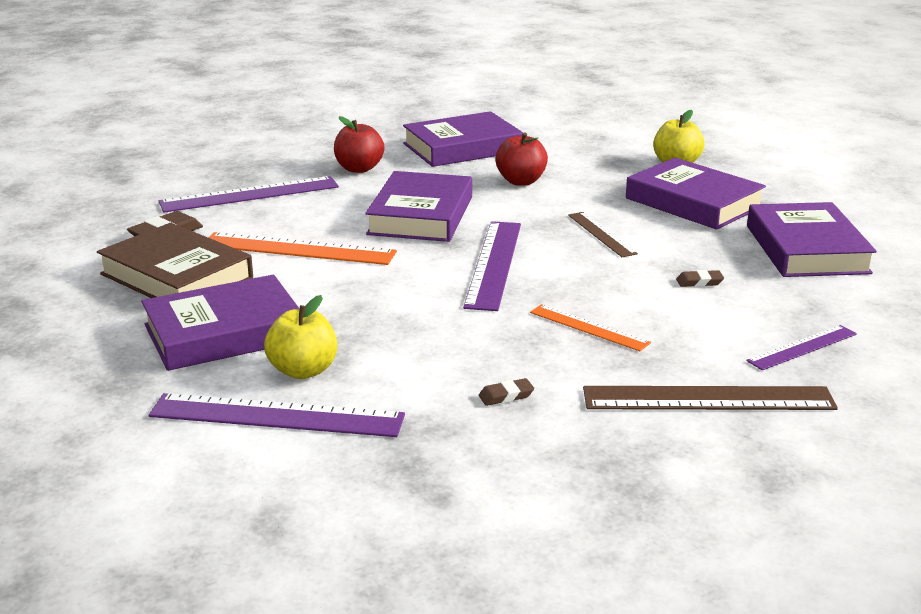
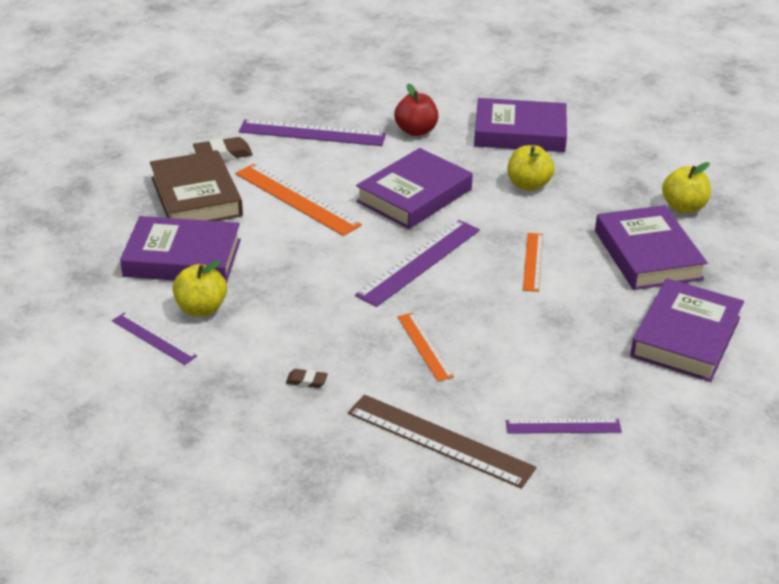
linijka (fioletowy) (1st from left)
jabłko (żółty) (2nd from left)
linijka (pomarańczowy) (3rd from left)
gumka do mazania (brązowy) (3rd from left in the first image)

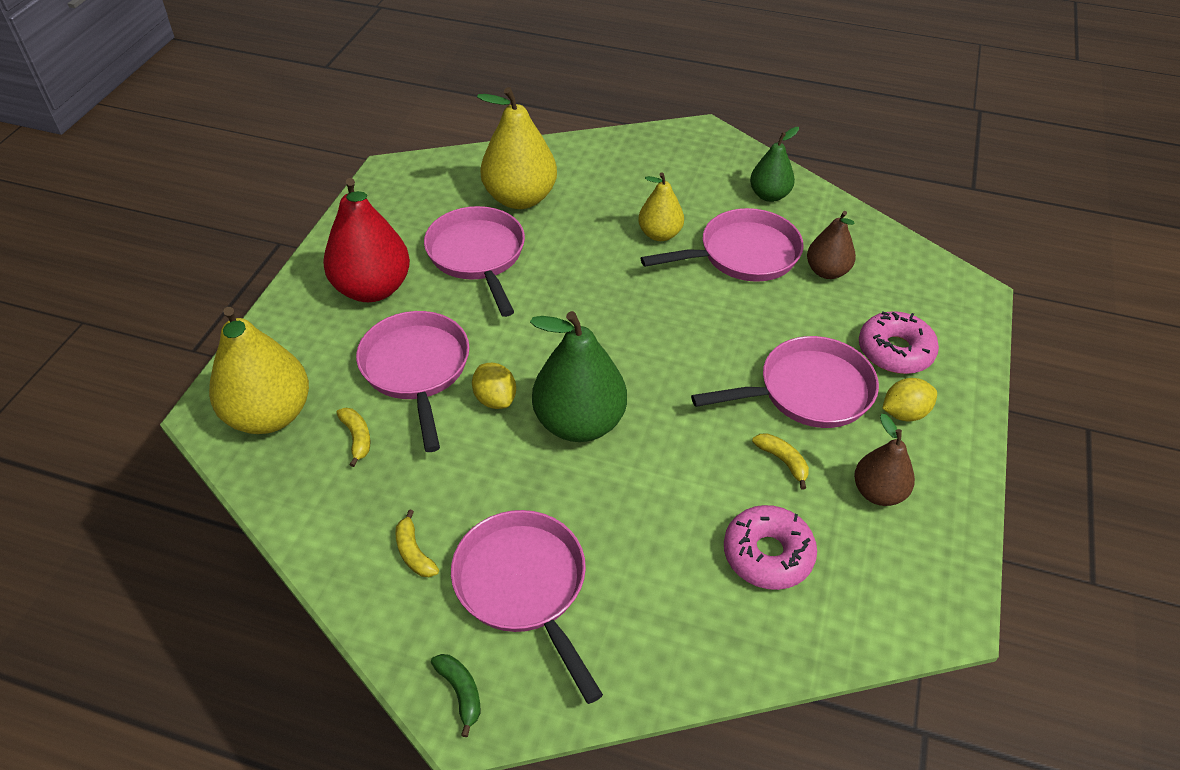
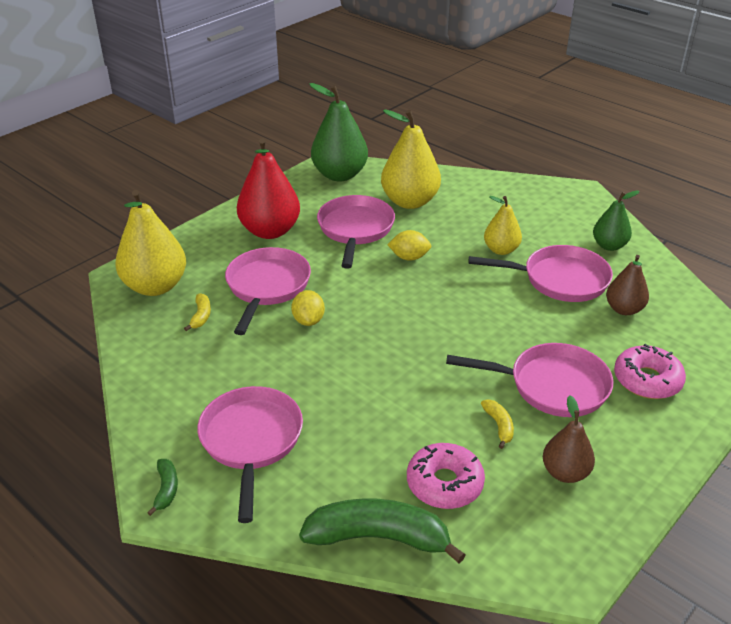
banan (żółty) (2nd from left in the first image)
gruszka (zielony) (1st from left)
cytryna (żółty) (2nd from left)
banan (zielony) (2nd from left)

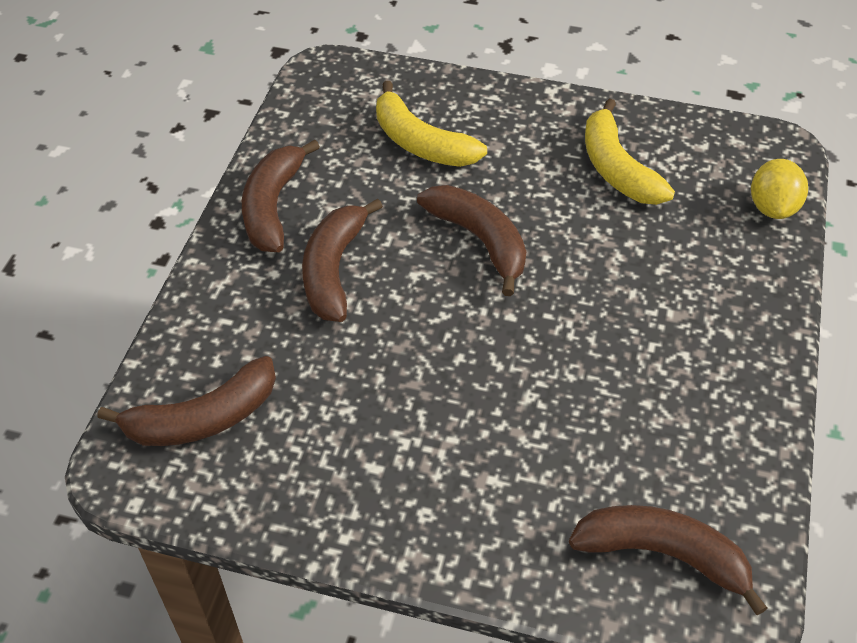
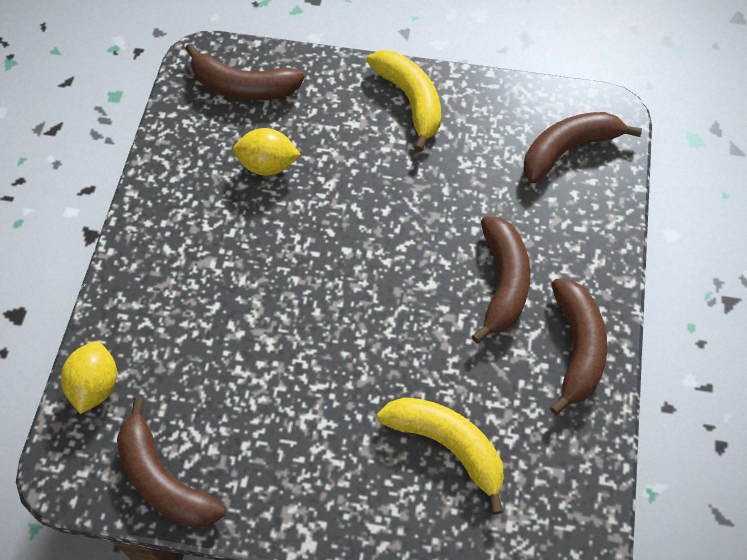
banan (brązowy) (1st from left)
banan (żółty) (1st from left)
cytryna (żółty) (2nd from left)

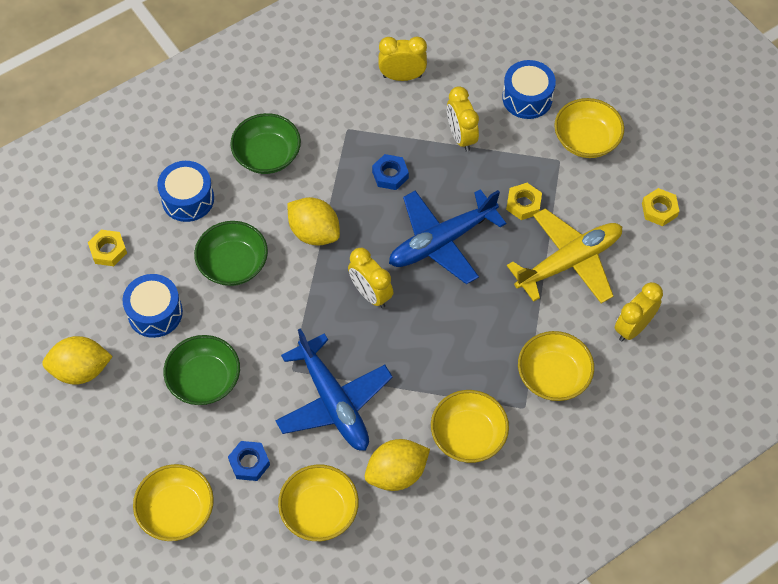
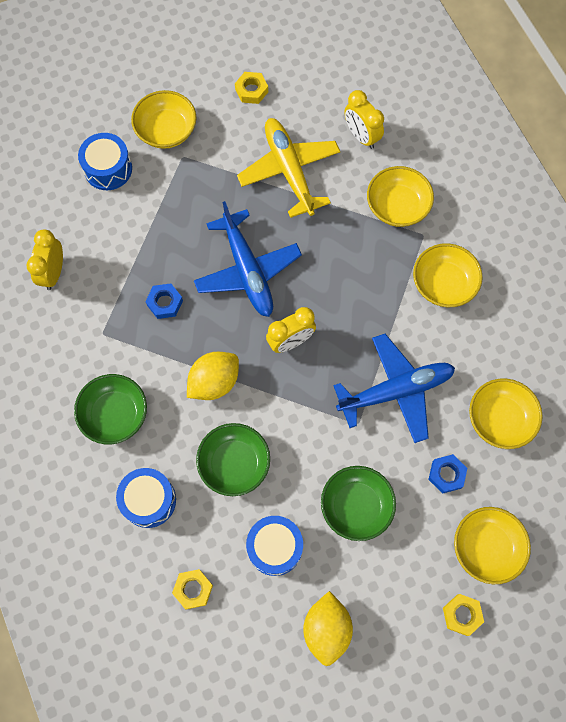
cytryna (żółty) (3rd from left in the first image)
budzik (żółty) (3rd from left in the first image)
nakrętka (żółty) (3rd from left)

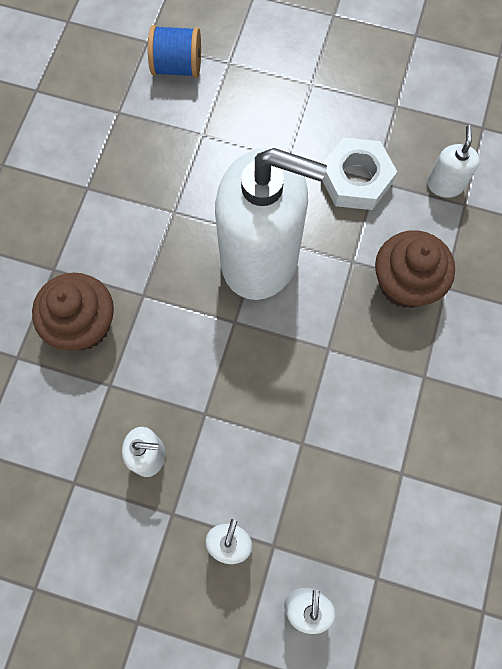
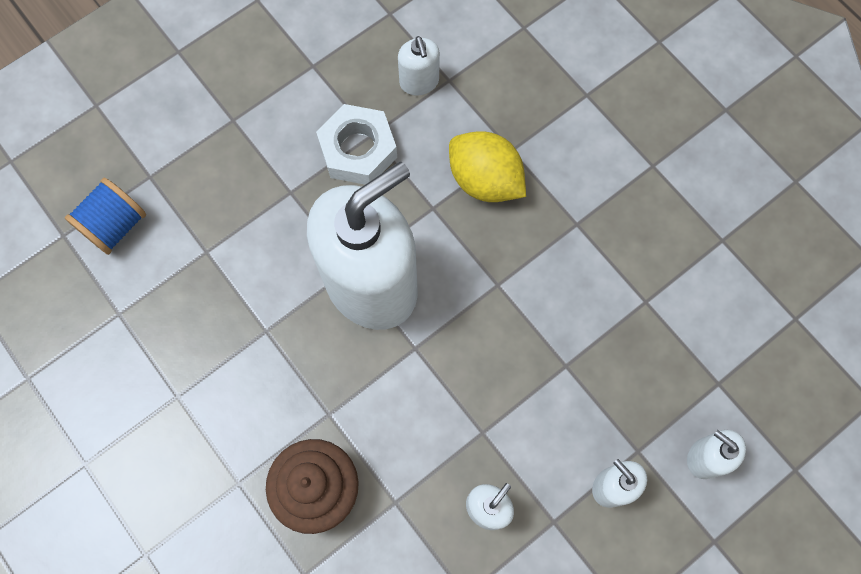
cytryna (żółty)
dozownik mydła (biały) (2nd from left)

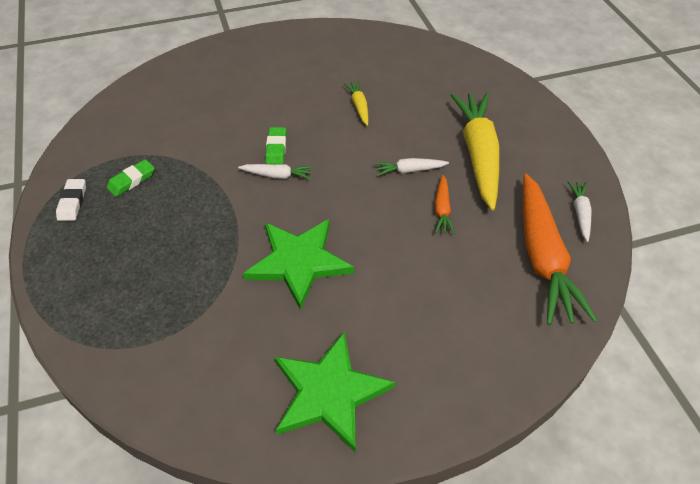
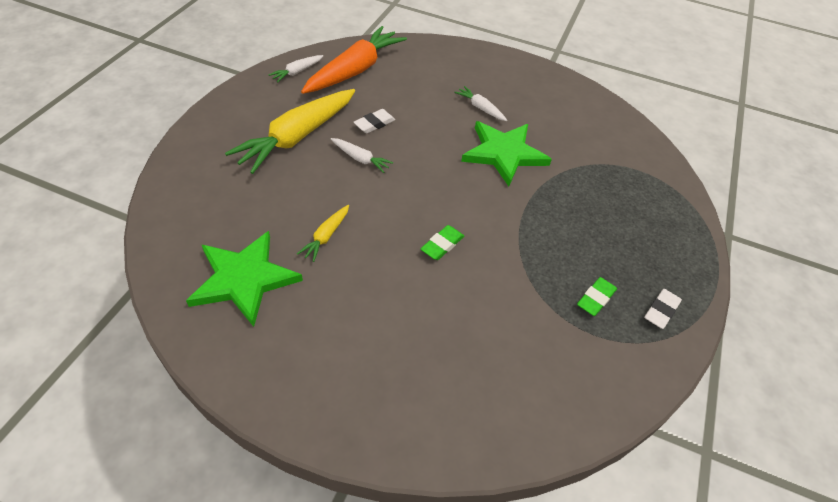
gumka do mazania (zielony) (2nd from left)
marchewka (biały) (3rd from left)
gwiazda (zielony) (1st from left)
gumka do mazania (biały) (1st from left)

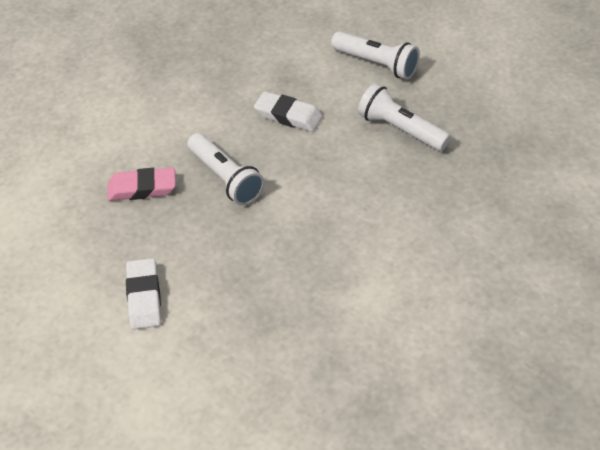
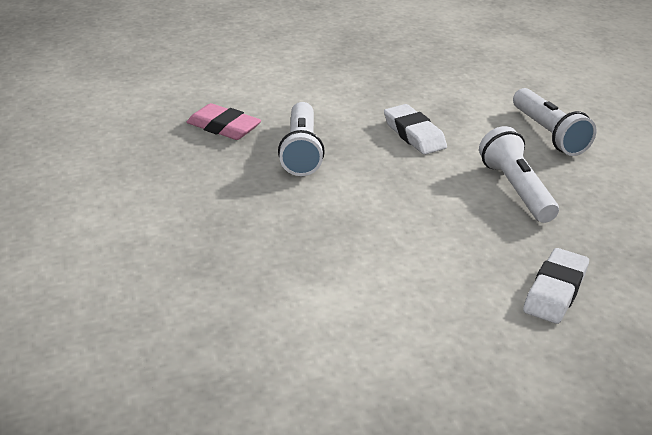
gumka do mazania (biały) (2nd from left)

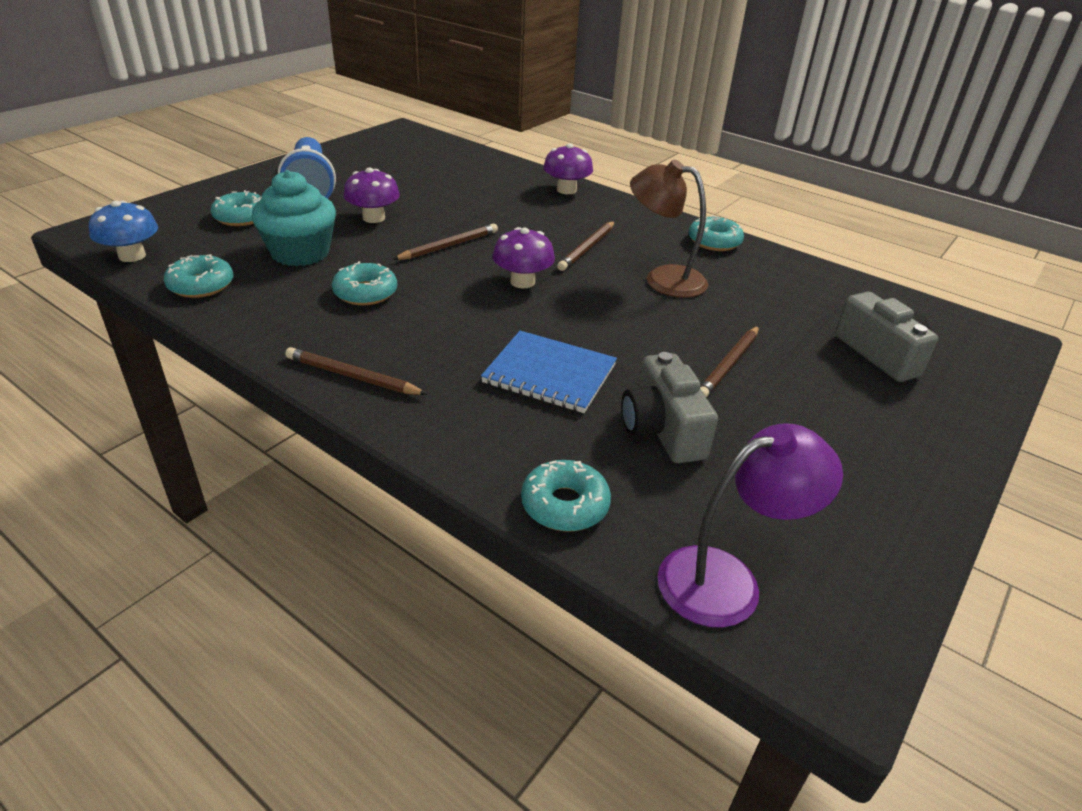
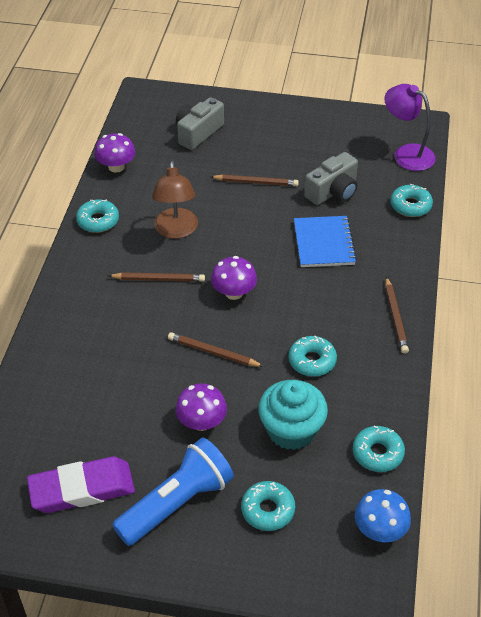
grzyb (fioletowy) (1st from left)
gumka do mazania (fioletowy)

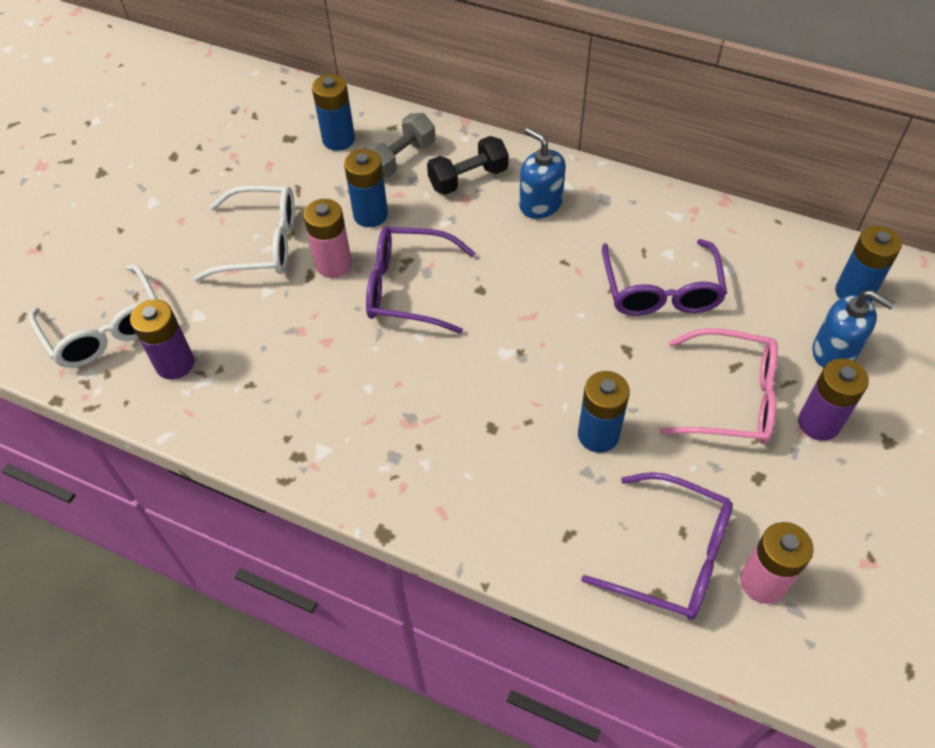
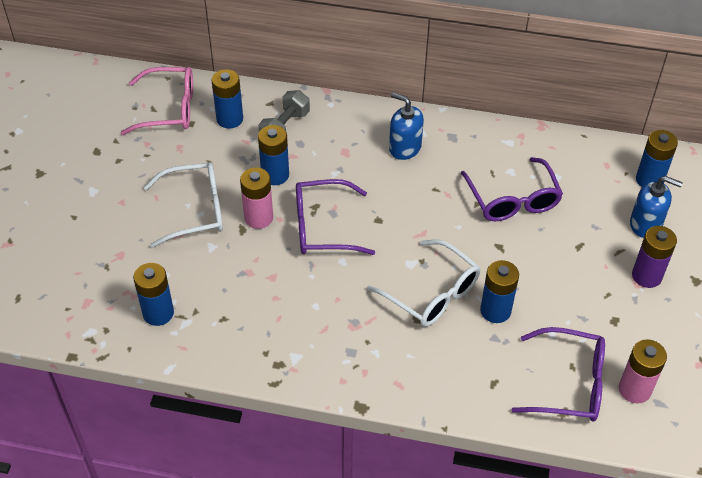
okulary (biały) (2nd from left)
bateria (niebieski) (1st from left)
hantel (czarny)
okulary (różowy)

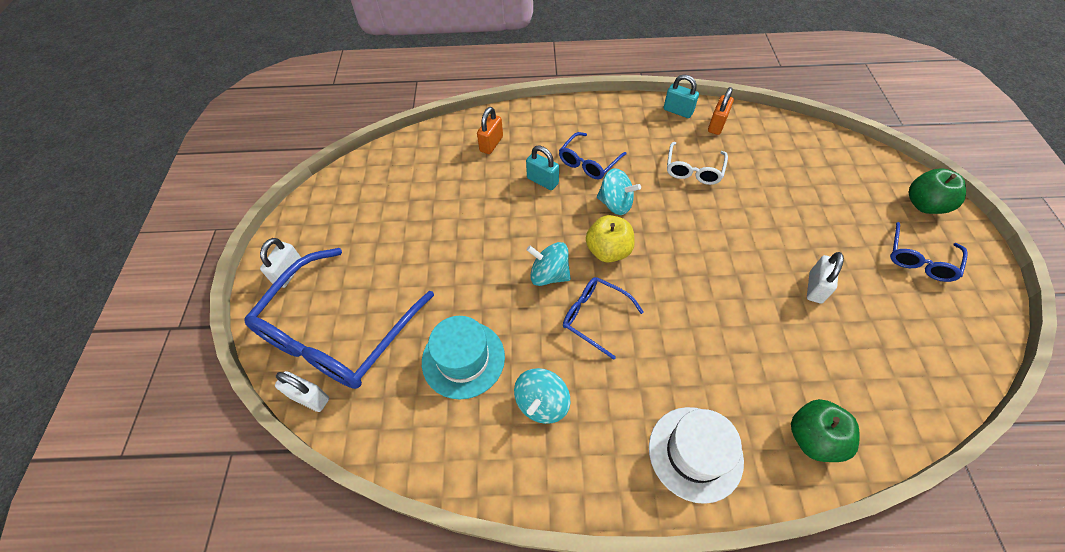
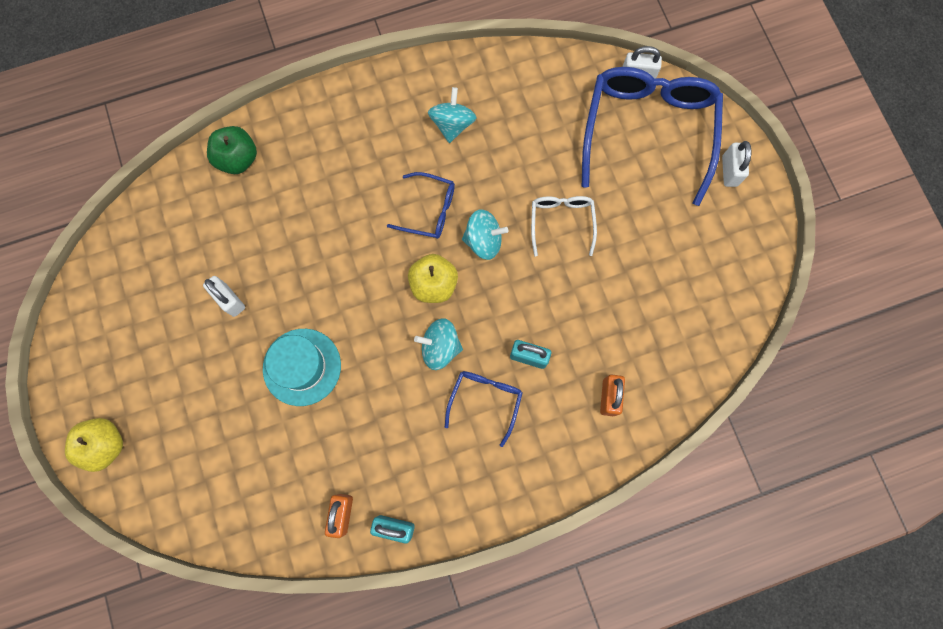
kapelusz (turkusowy)
kapelusz (biały)
okulary (biały)
kłódka (biały) (1st from left)
okulary (niebieski) (4th from left in the first image)
jabłko (żółty) (1st from left)

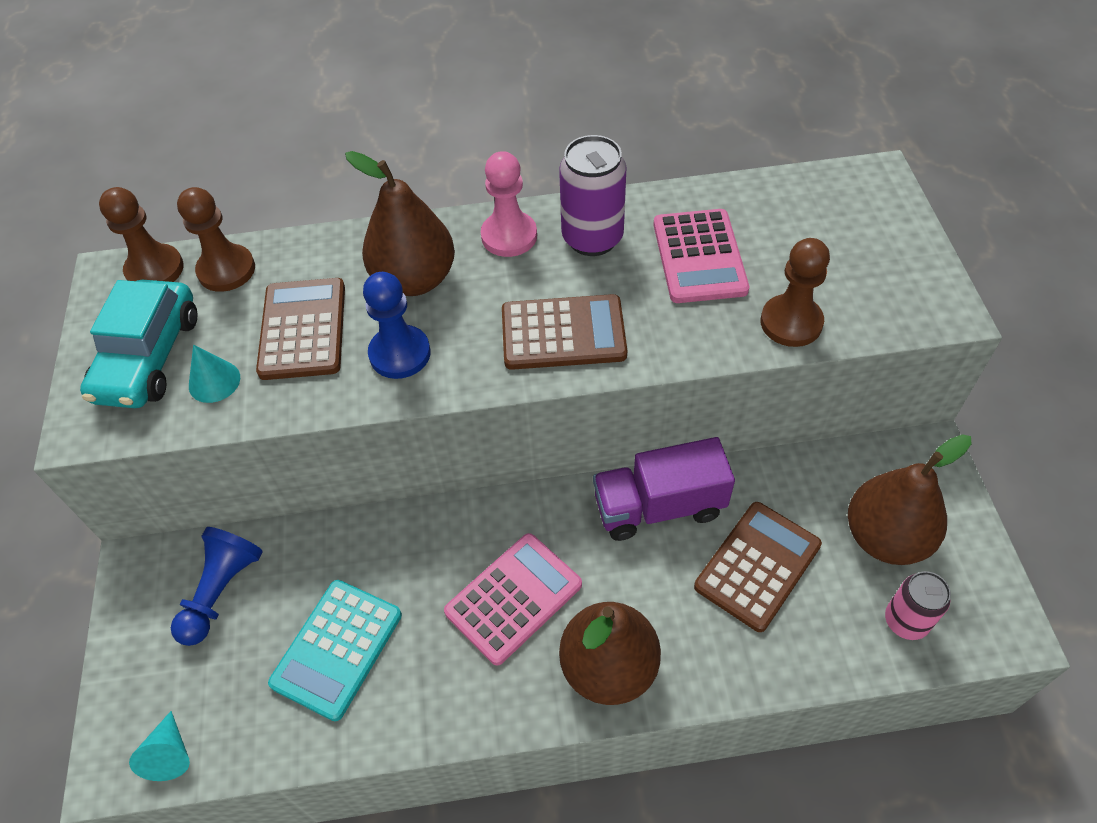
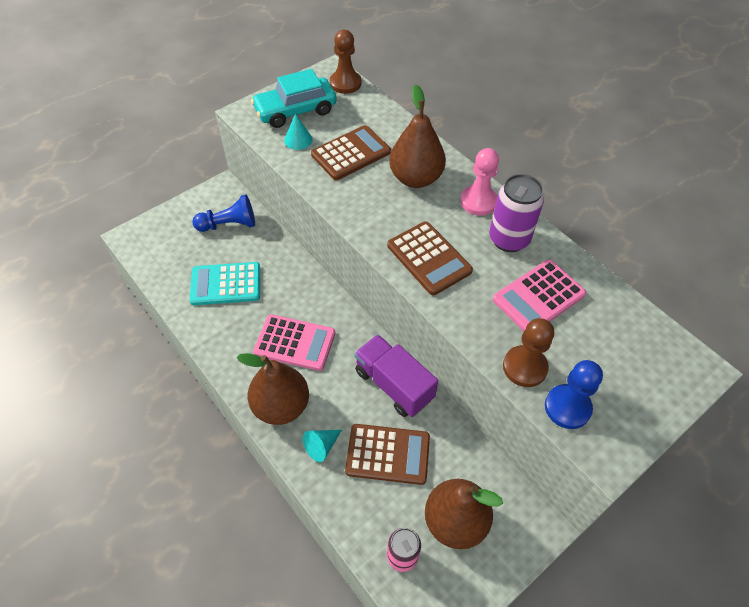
stożek (turkusowy) (2nd from left)
pionek (brązowy) (2nd from left in the first image)
pionek (niebieski) (2nd from left)

